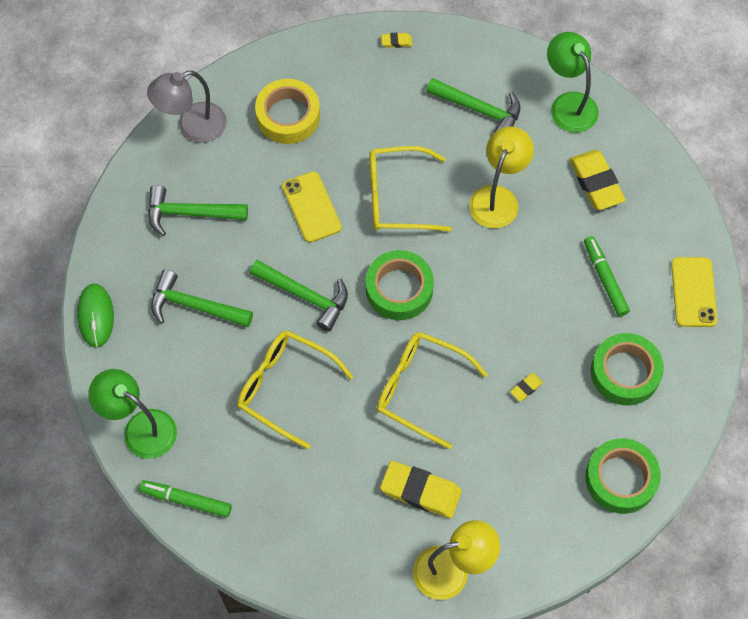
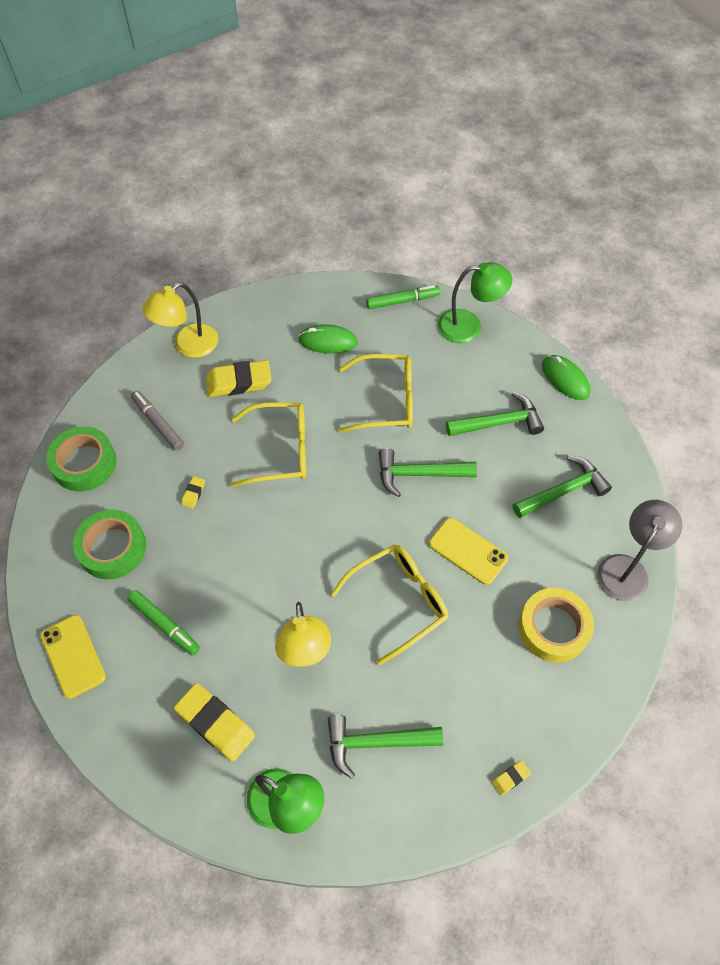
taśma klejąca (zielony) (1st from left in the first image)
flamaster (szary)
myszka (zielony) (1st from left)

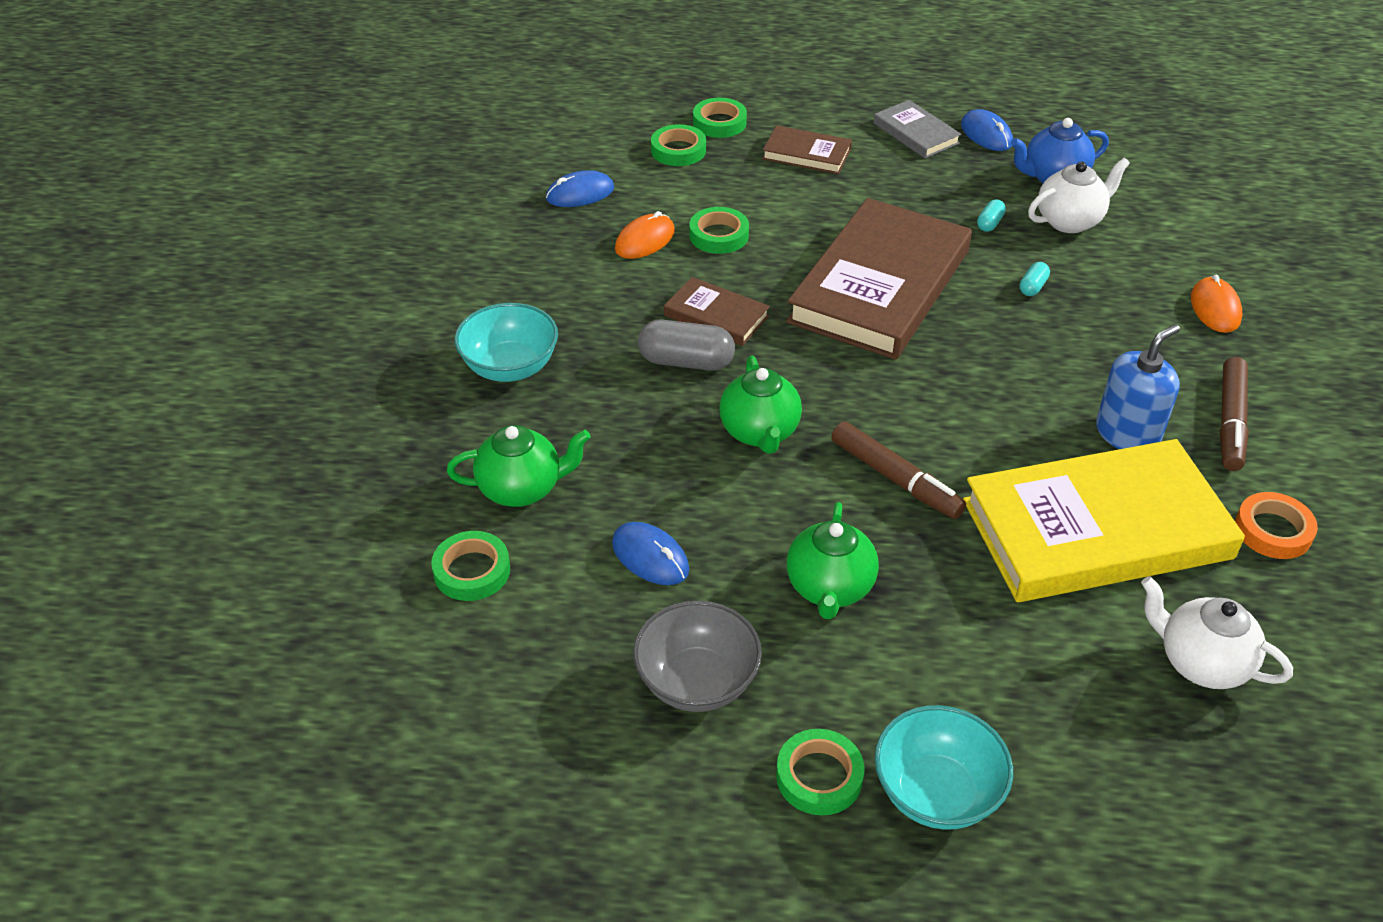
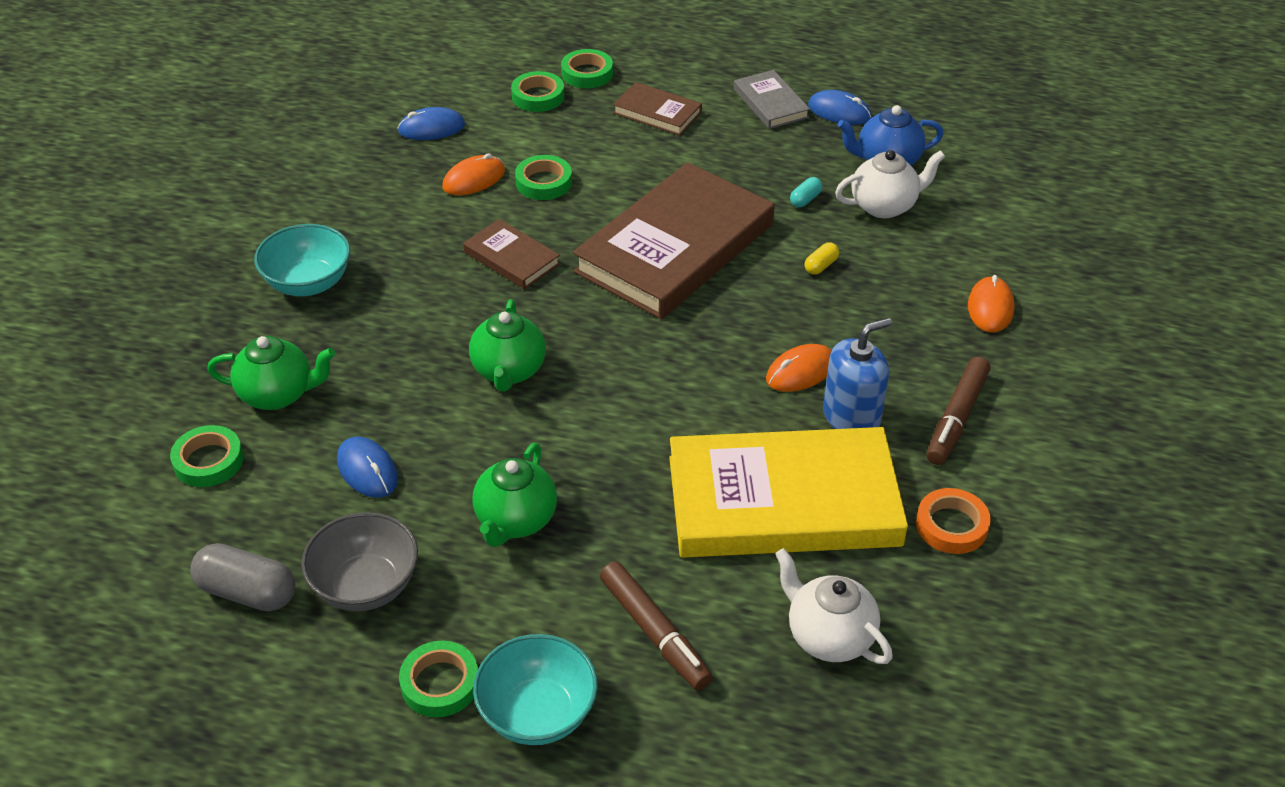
kapsułka (szary)
flamaster (brązowy) (1st from left)
myszka (niebieski) (3rd from left)
kapsułka (żółty)
myszka (pomarańczowy) (2nd from left)

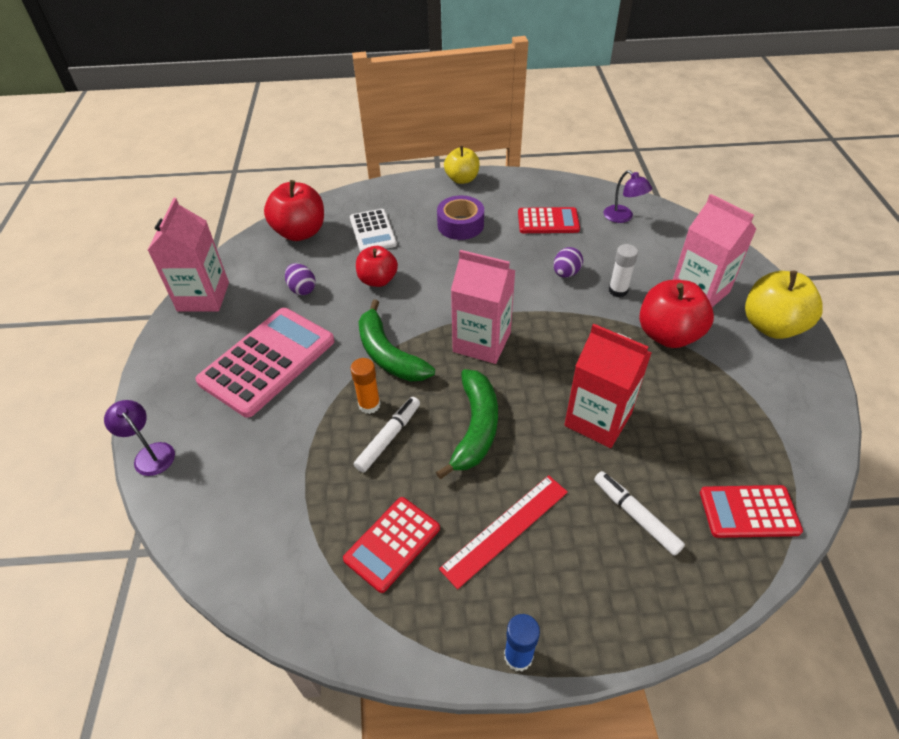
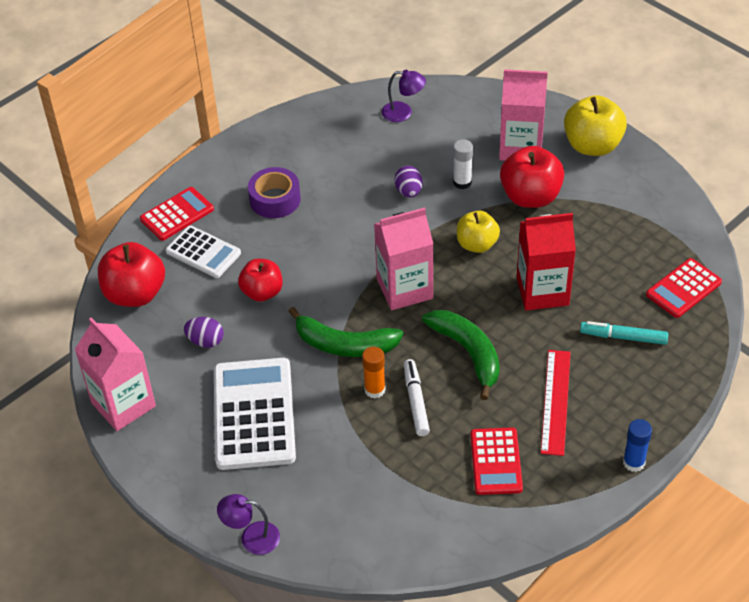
kalkulator (biały) (2nd from left)
jabłko (żółty) (1st from left)
kalkulator (czerwony) (1st from left)
flamaster (turkusowy)

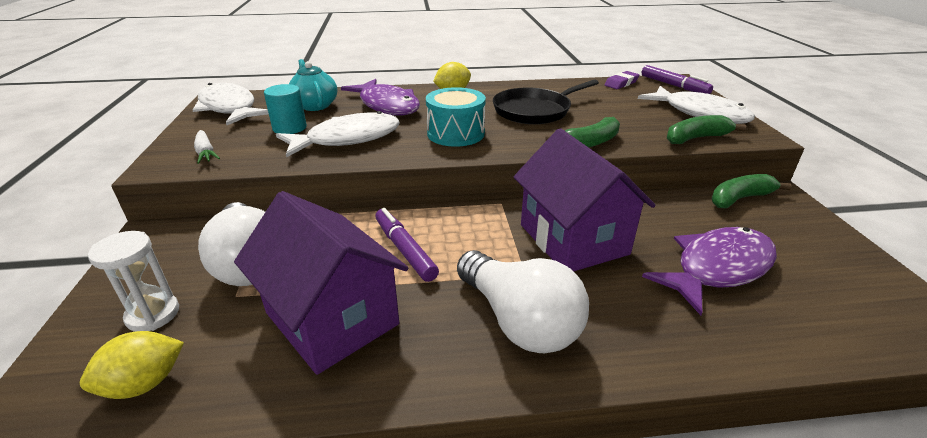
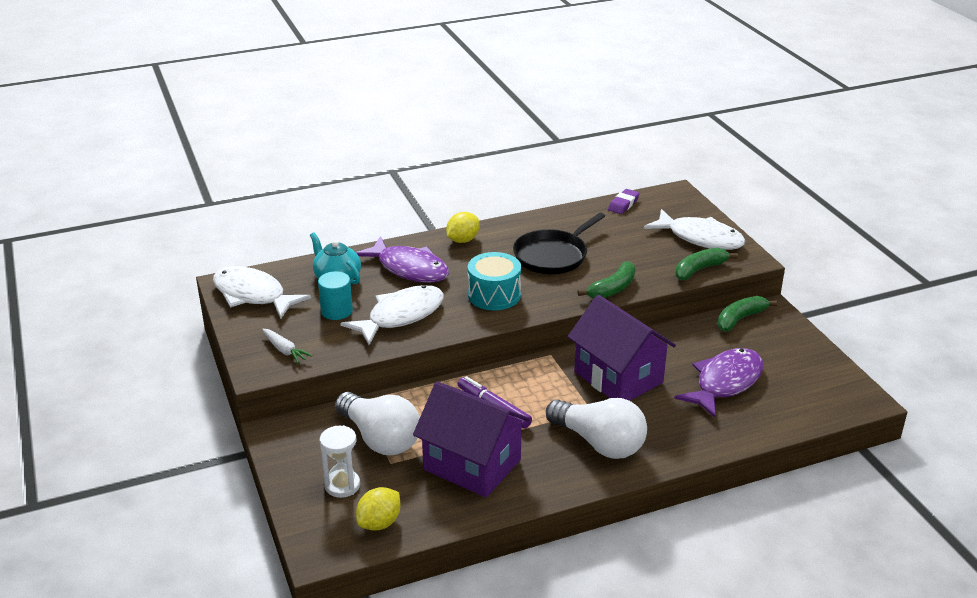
flamaster (fioletowy) (2nd from left in the first image)

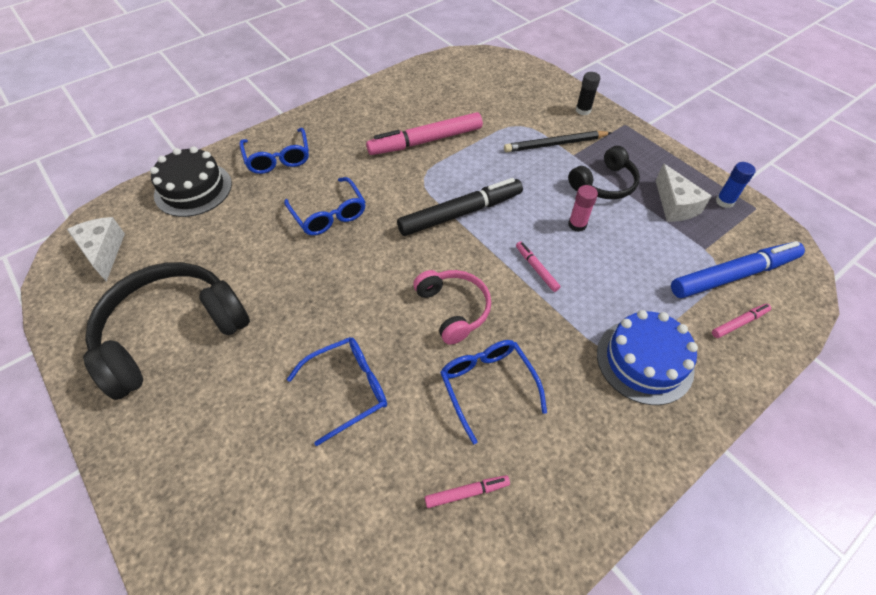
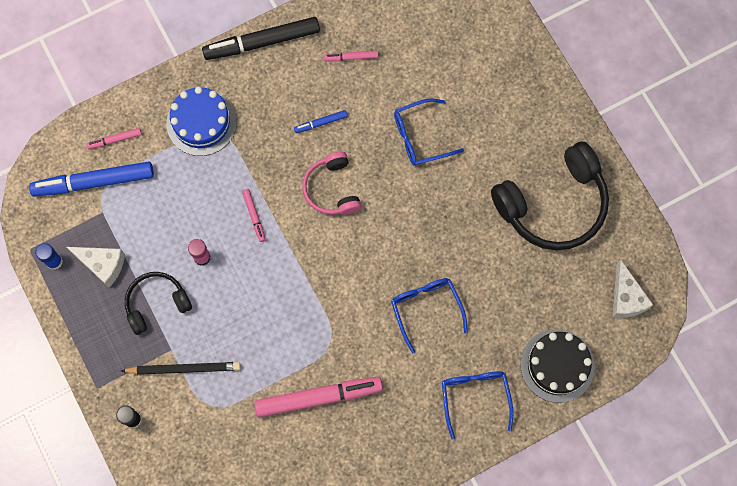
flamaster (czarny)
flamaster (niebieski) (2nd from left)
ser (biały) (1st from left)

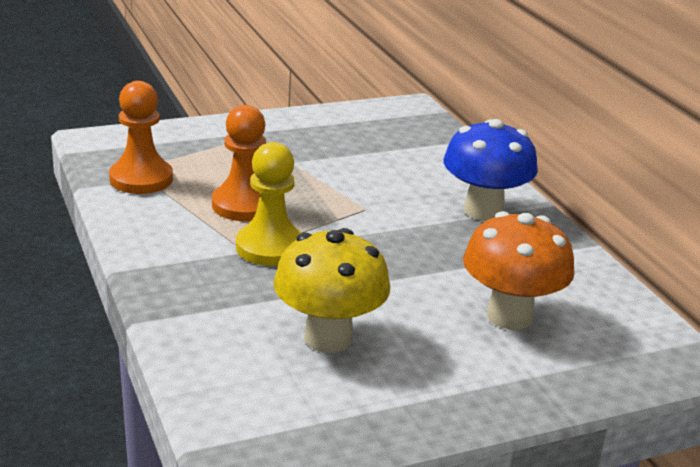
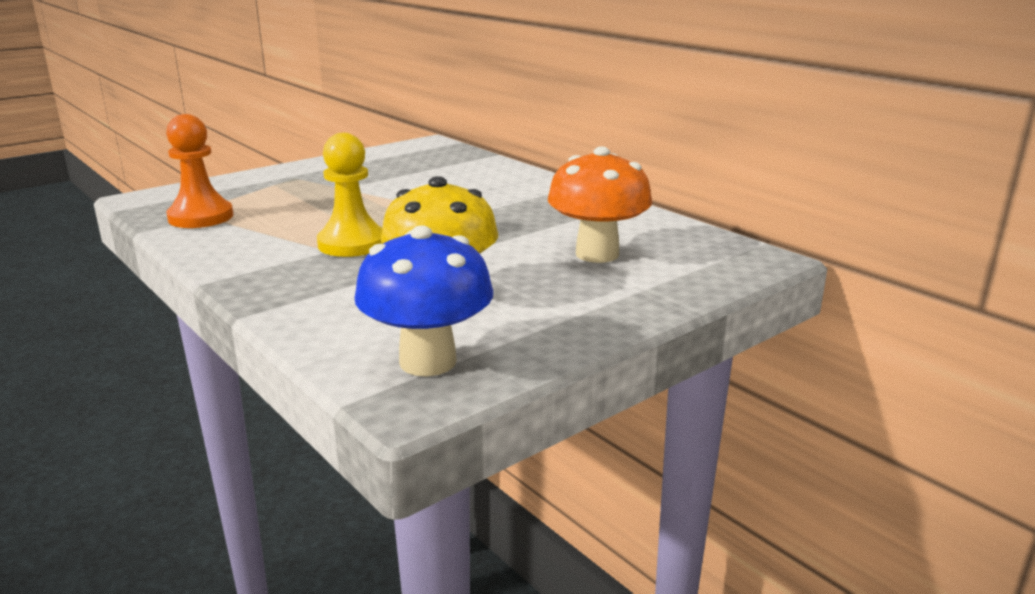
pionek (pomarańczowy) (2nd from left in the first image)
grzyb (niebieski)

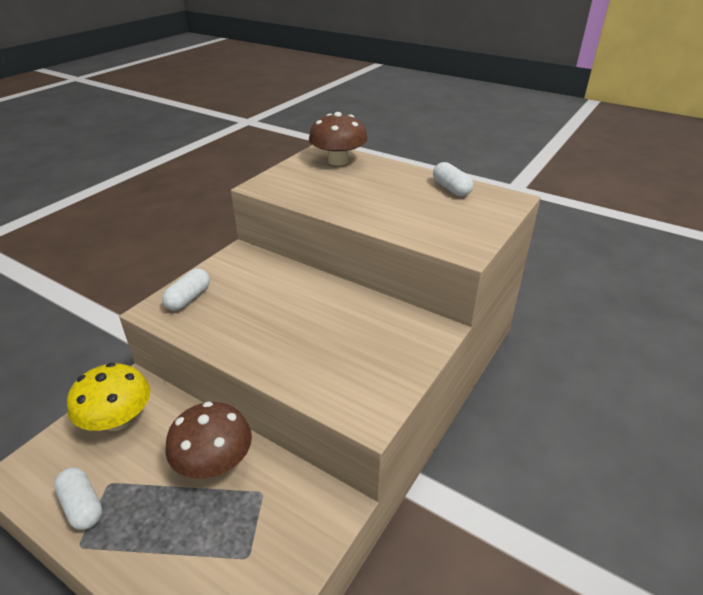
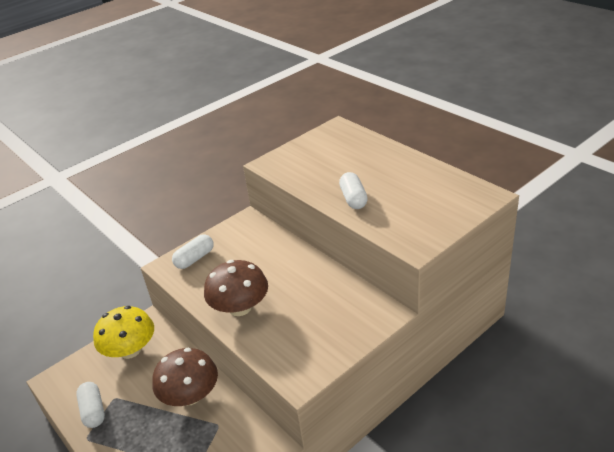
grzyb (brązowy) (2nd from left)
kapsułka (biały) (3rd from left)

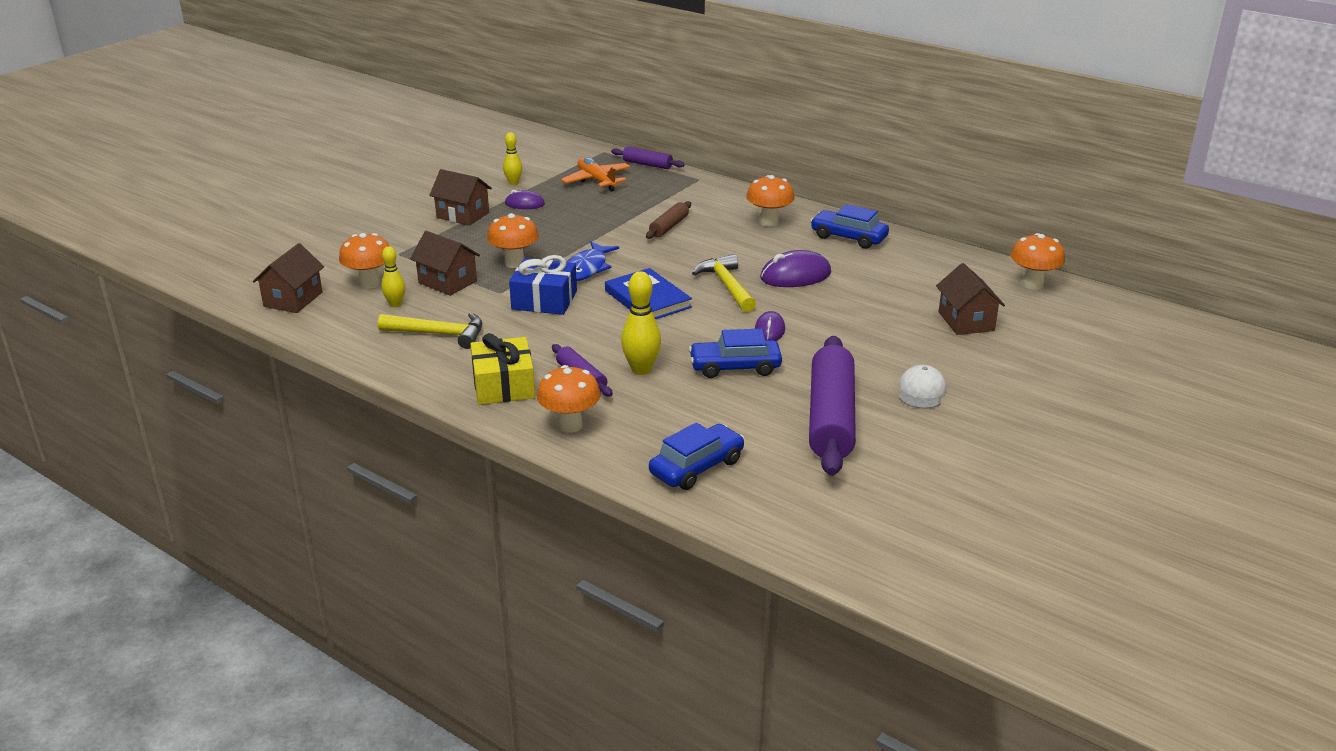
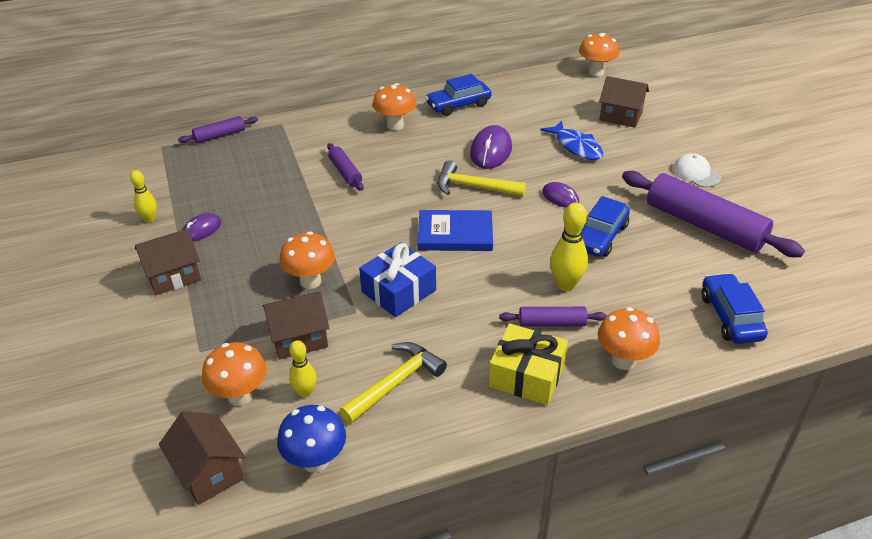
samolot (pomarańczowy)
ryba (niebieski)
wałek do ciasta (fioletowy) (2nd from left)
grzyb (niebieski)

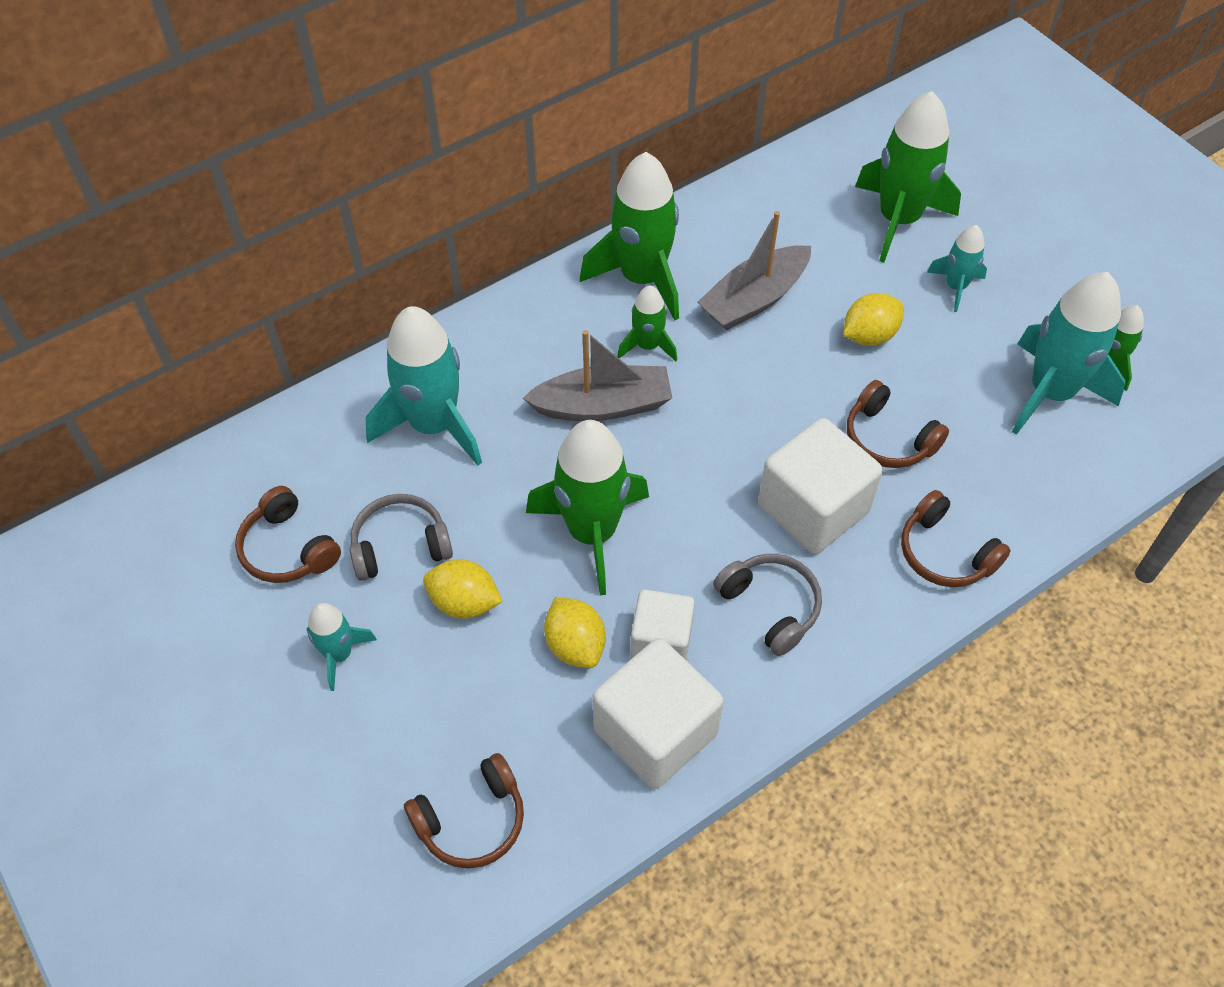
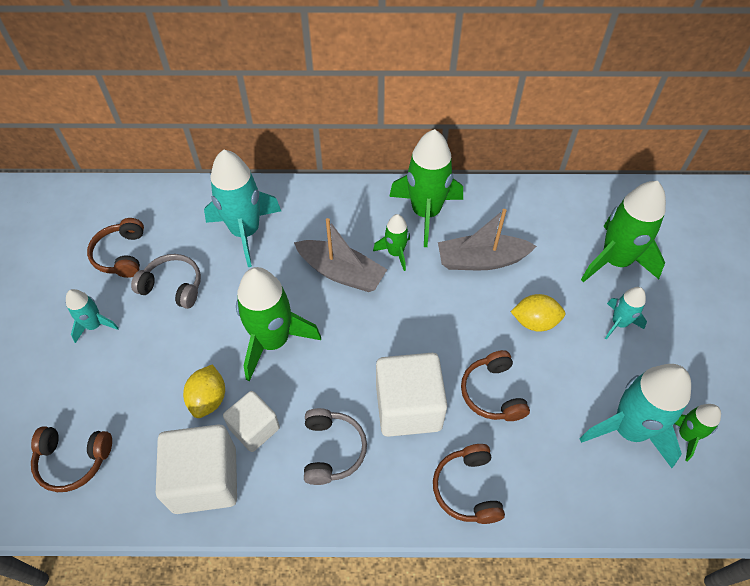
cytryna (żółty) (1st from left in the first image)

